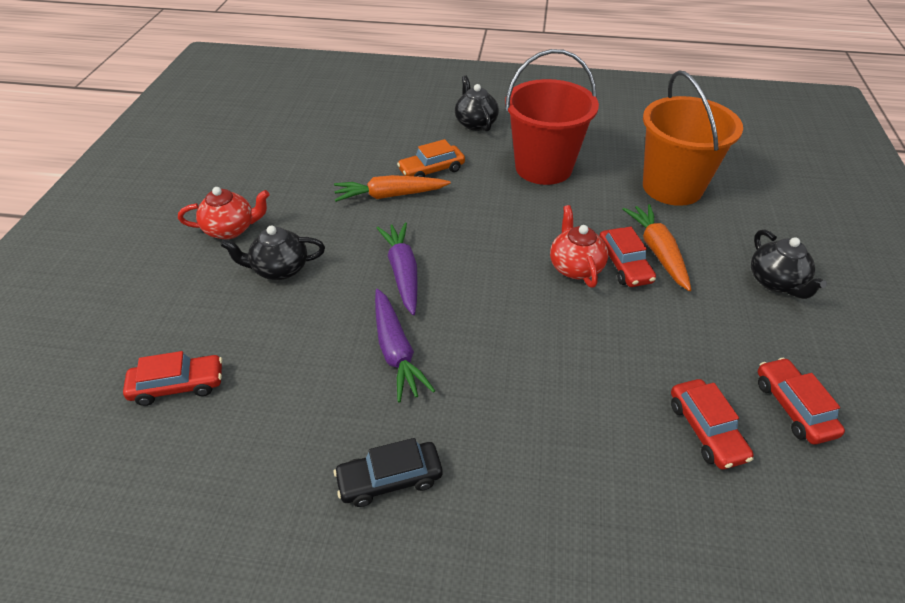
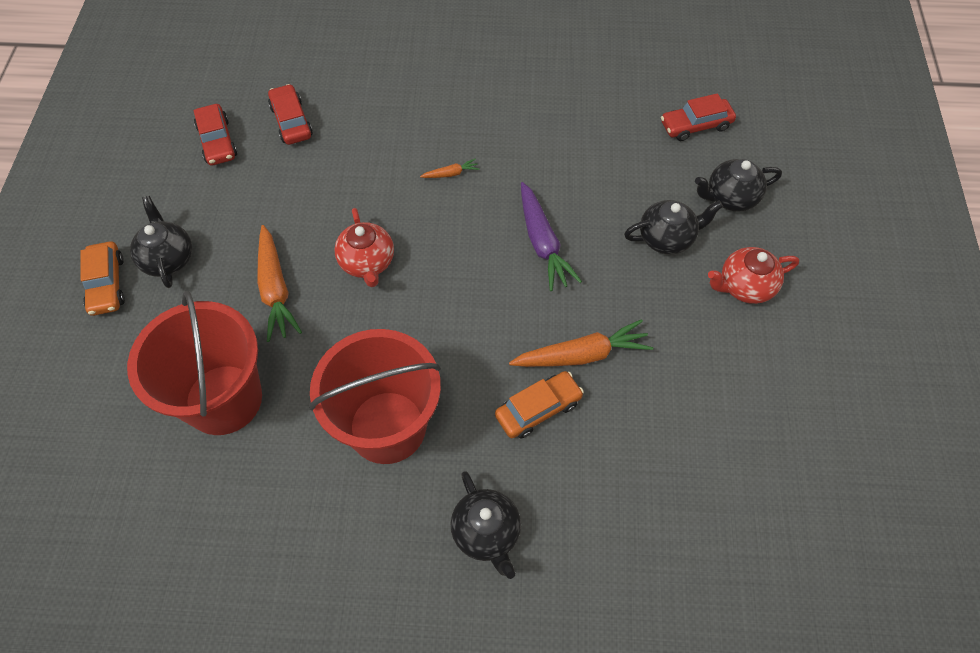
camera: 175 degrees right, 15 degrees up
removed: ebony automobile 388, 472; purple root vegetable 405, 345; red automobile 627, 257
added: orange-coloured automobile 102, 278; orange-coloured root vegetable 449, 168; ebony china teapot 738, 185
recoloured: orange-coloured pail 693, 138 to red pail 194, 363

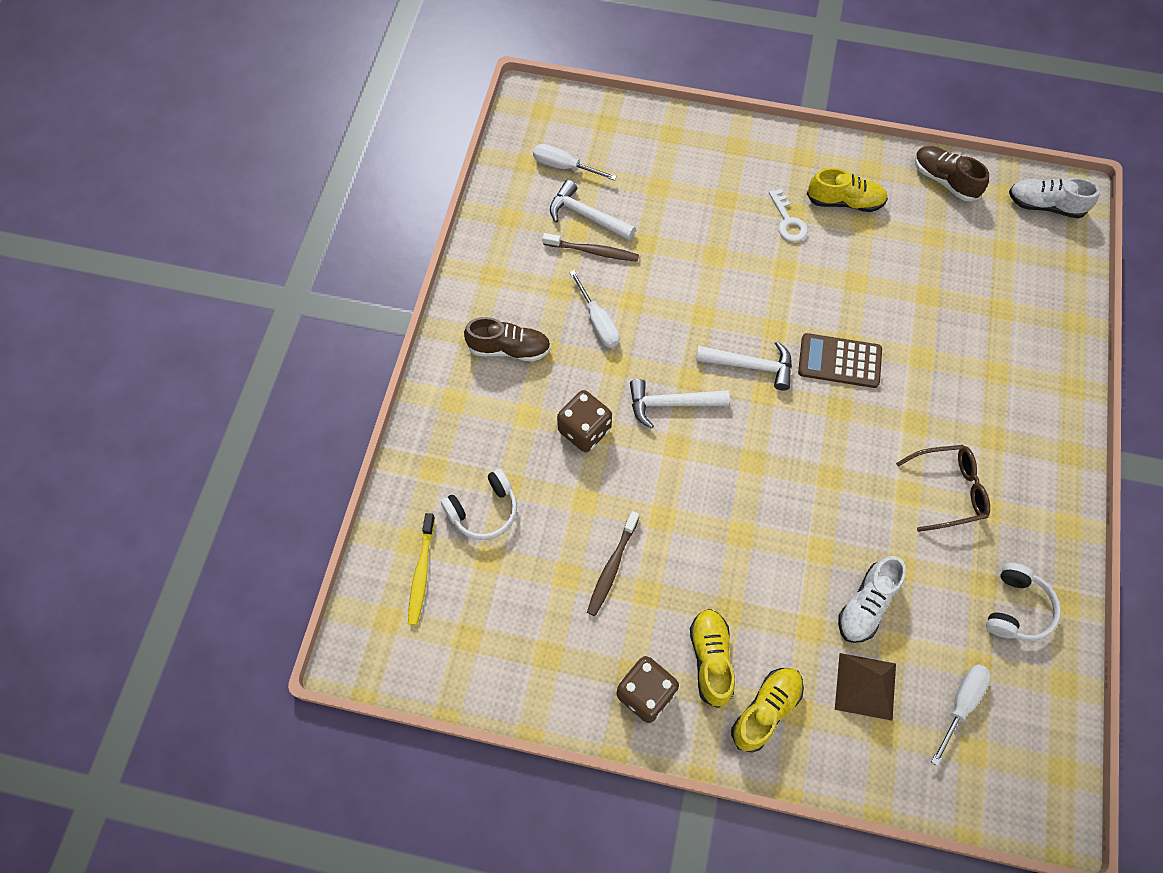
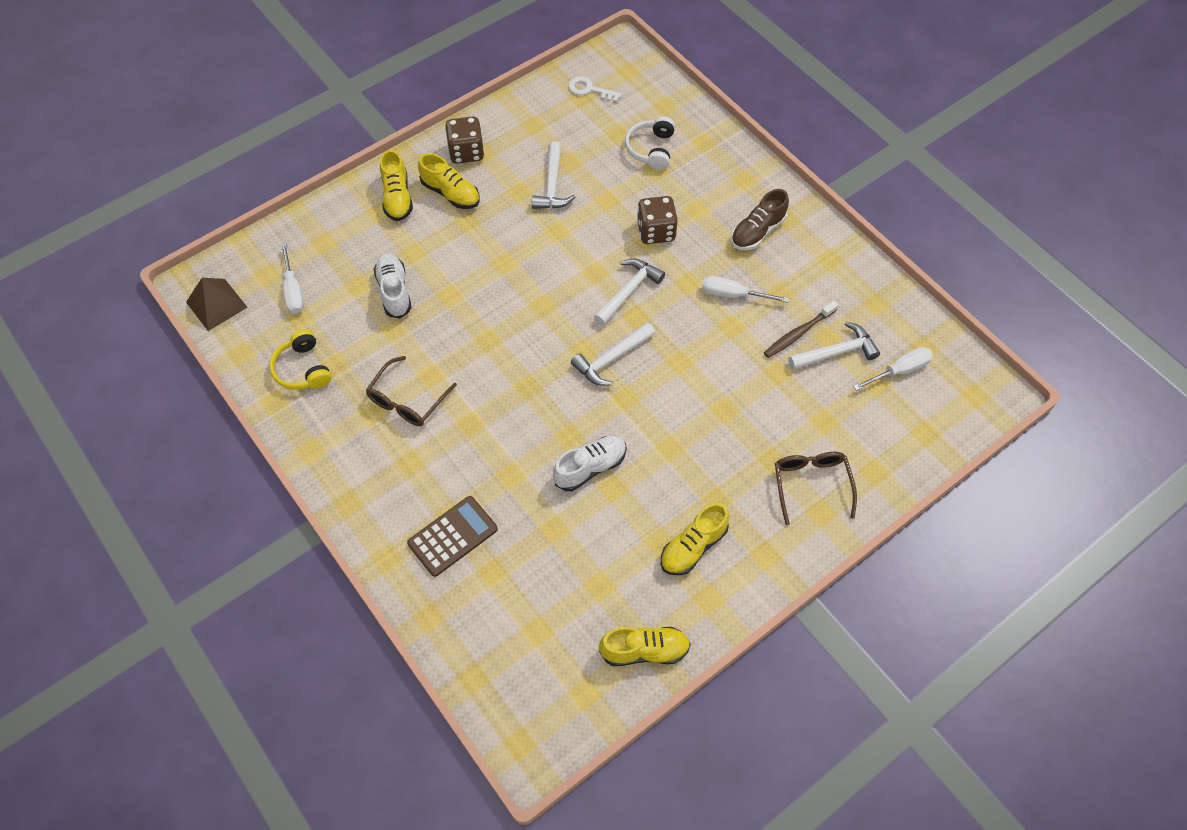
camera: 130 degrees right, 5 degrees down
removed: bright yellow toothbrush 421, 569
added: russet glasses 816, 488
moved: snow-white door key 788, 215 to 595, 89; russet adding machine 840, 360 to 452, 536; russet solid pyramid 865, 687 to 217, 304; snow-white lace-up shoe 1054, 197 to 590, 463
replaced: russet toothbrush 613, 563 to snow-white carpenter's hammer 553, 175
recoloured: russet lace-up shoe 952, 174 to bright yellow lace-up shoe 645, 646; snow-white over-ear headphones 1023, 602 to bright yellow over-ear headphones 300, 359

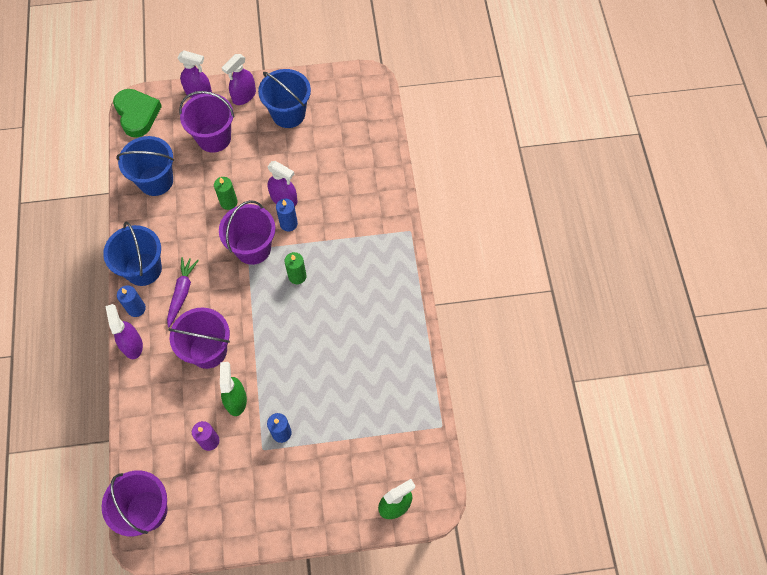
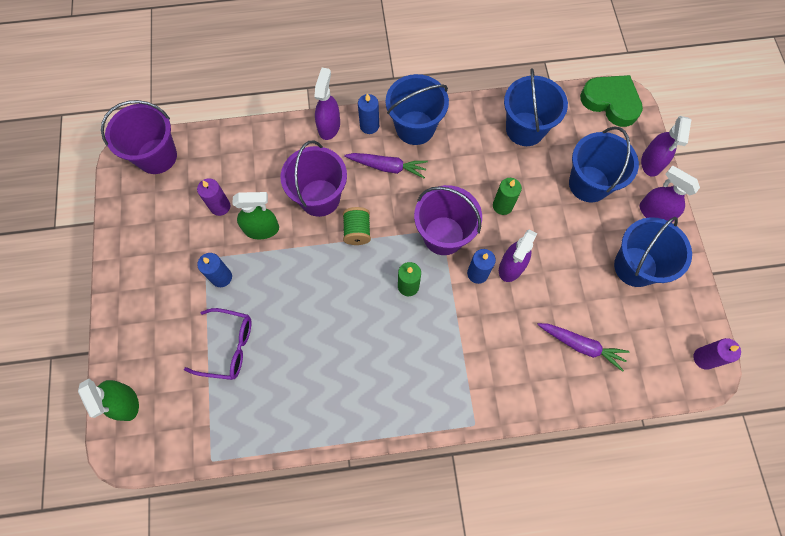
camera: 90 degrees right, 5 degrees up
added: purple glasses 218, 344; green spool 357, 226; purple root vegetable 583, 347; purple pillar candle 717, 354
recoloured: purple pail 207, 122 to cobalt pail 604, 164
turned: purple sprayer 124, 331 = 327, 104 60 degrees counterclockwise; green heart shape 137, 113 = 611, 101 120 degrees counterclockwise

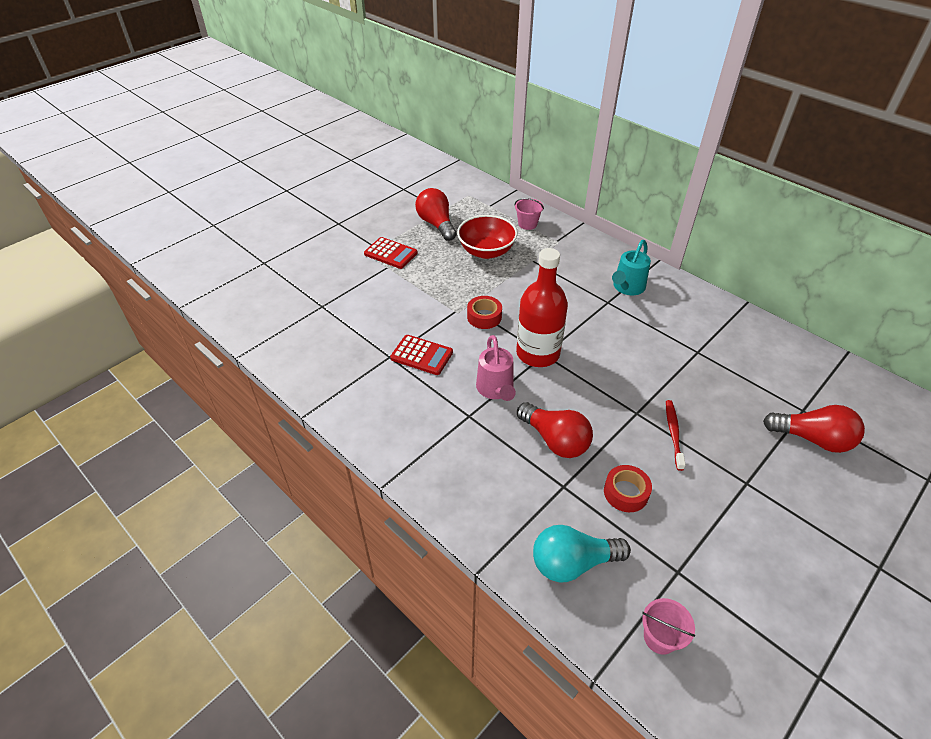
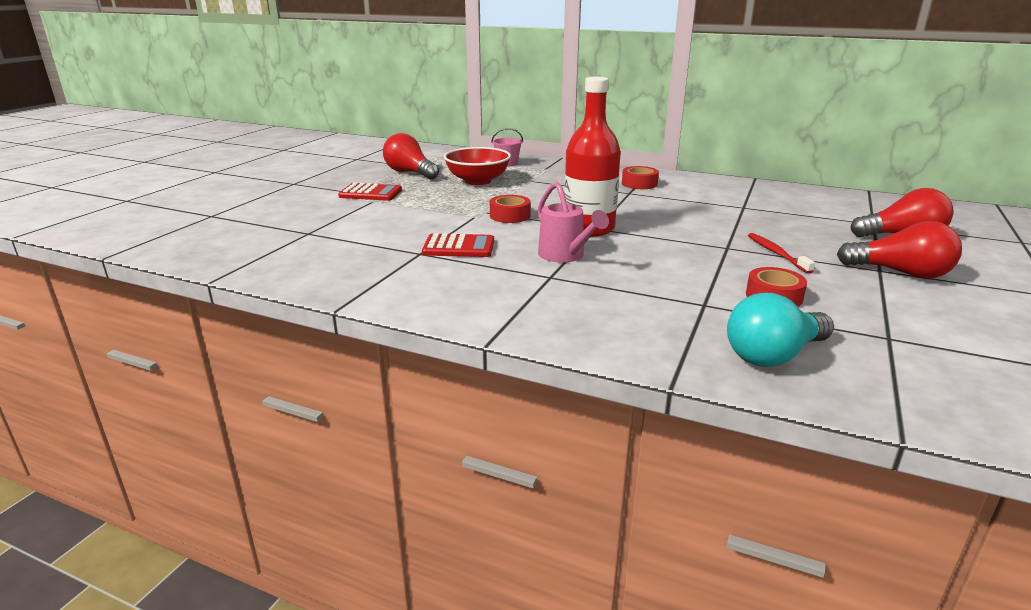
camera: 20 degrees left, 20 degrees down
removed: pink pail 668, 626
moved: red light bulb 555, 430 to 899, 250
replaced: aqua sprinkling can 631, 267 to red tape 640, 177

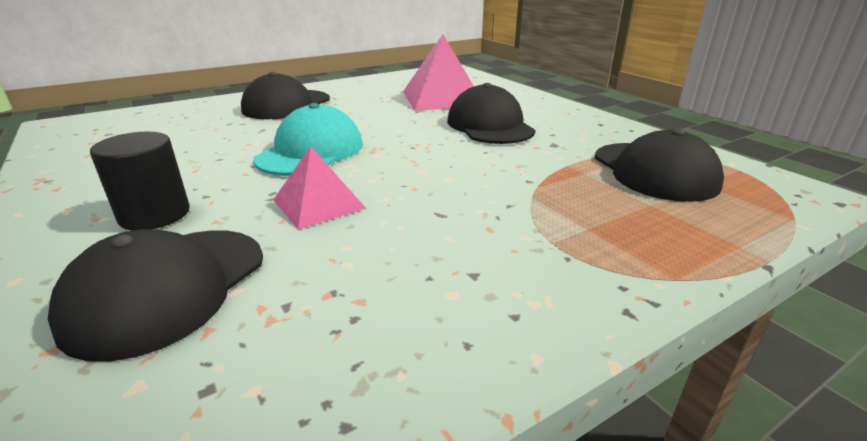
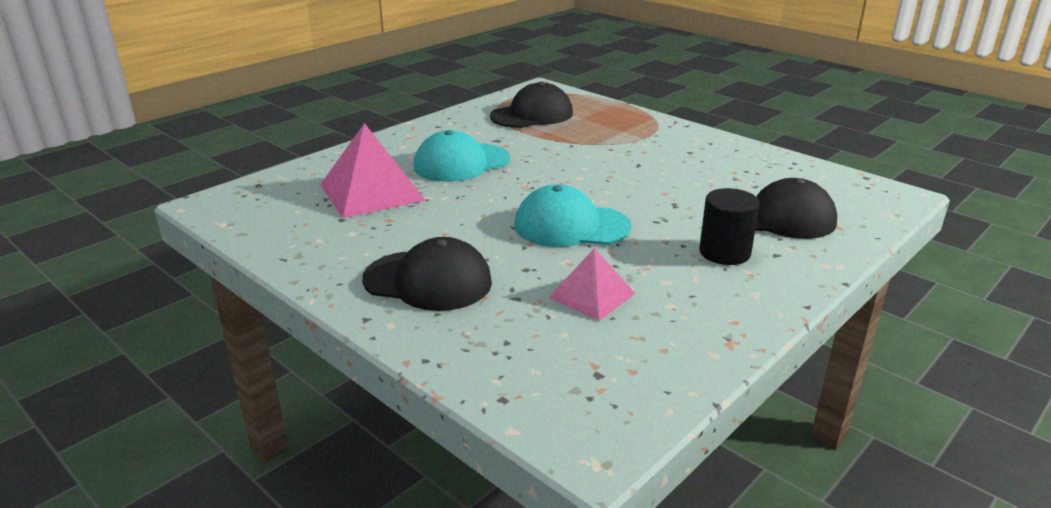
camera: 105 degrees left, 0 degrees up
moved: pink solid pyramid 319, 187 to 592, 284
recoloured: ebony baseball cap 491, 113 to aqua baseball cap 462, 156

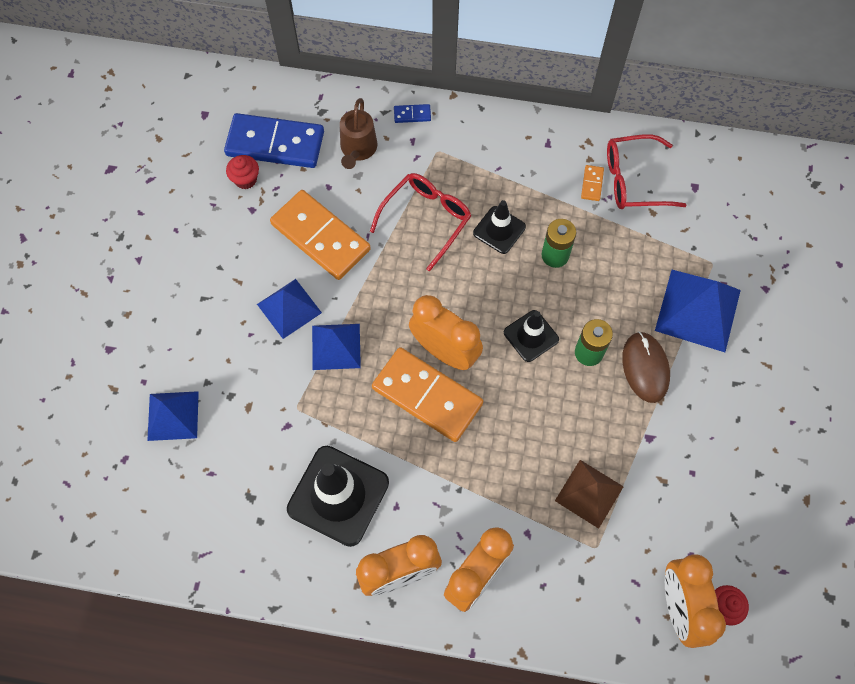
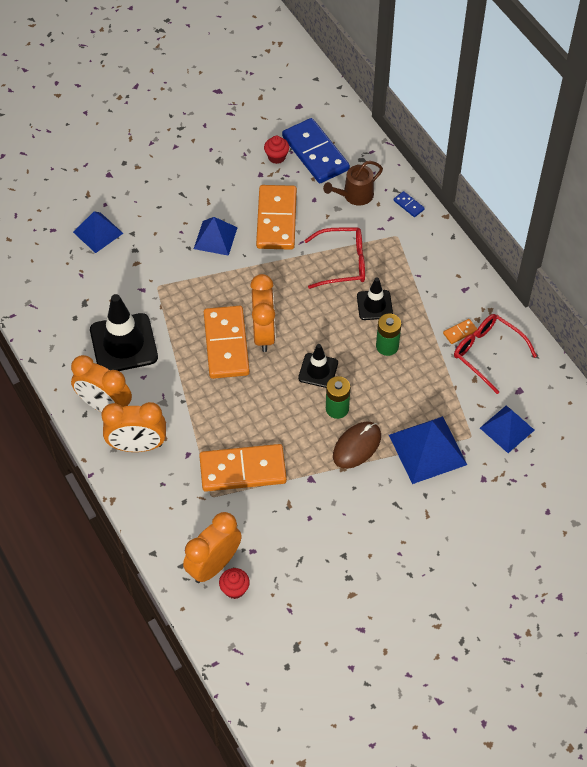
camera: 50 degrees right, 10 degrees down
moved: cobalt solid pyramid 336, 347 to 507, 429
replaced: russet solid pyramid 589, 494 to orange-coloured domino tile 243, 468

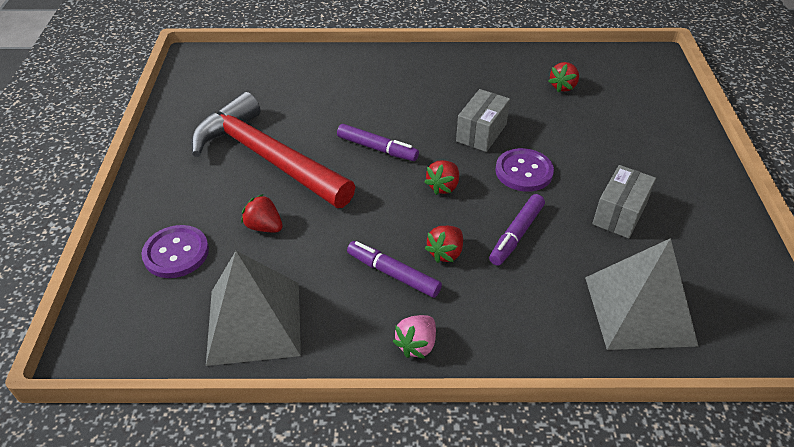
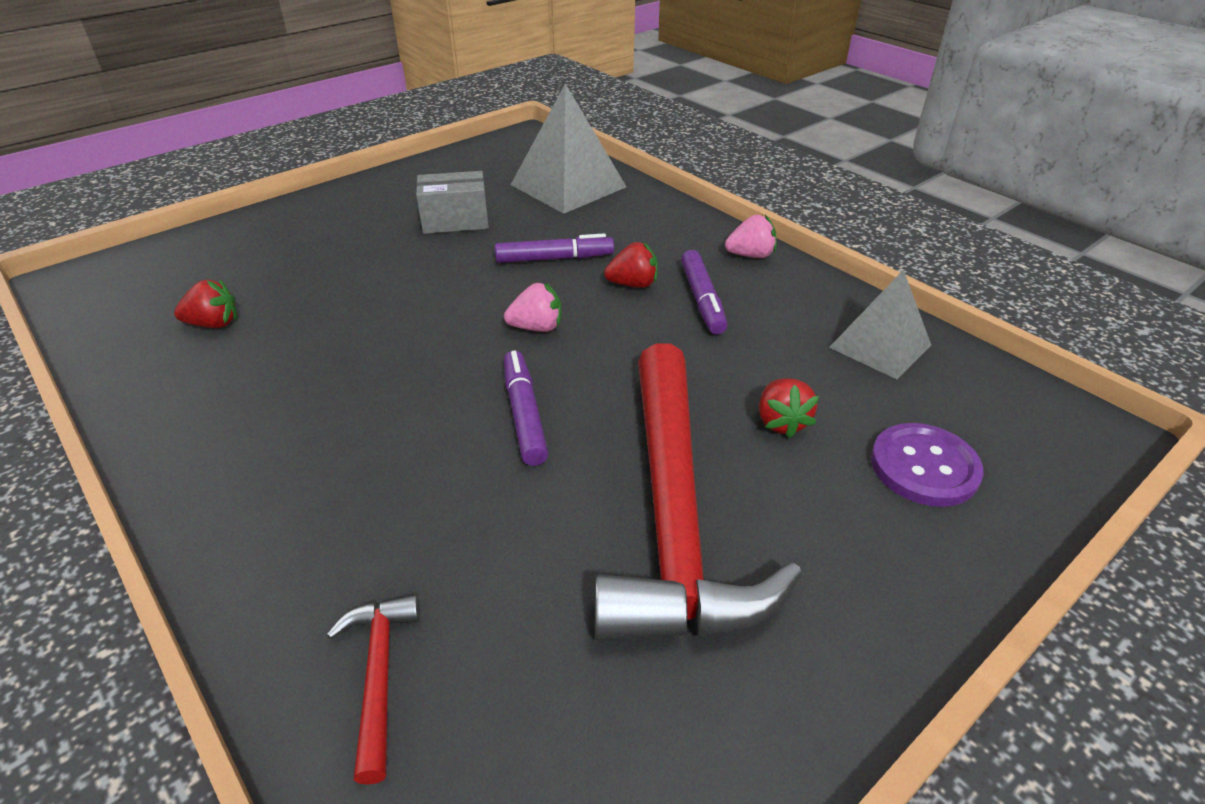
camera: 130 degrees left, 5 degrees down
removed: gray package 483, 120; purple shirt button 524, 170
added: red carpenter's hammer 373, 690
recoloured: red toy strawberry 441, 177 to pink toy strawberry 532, 307
resized: gray solid pyramid 253, 308 = 880, 324 x0.66

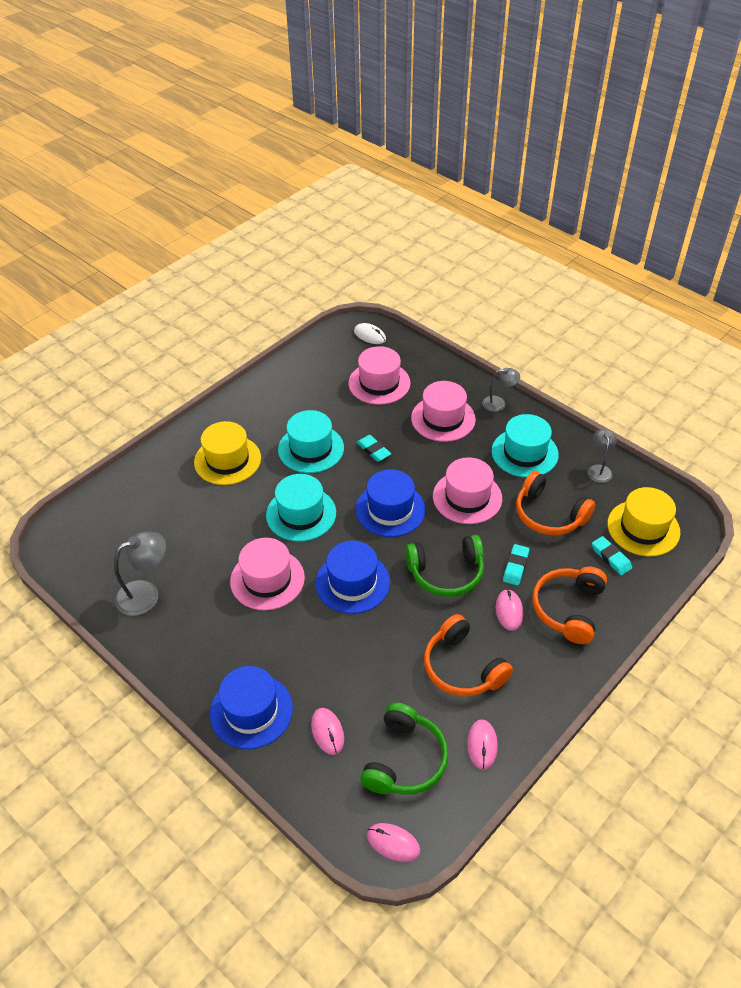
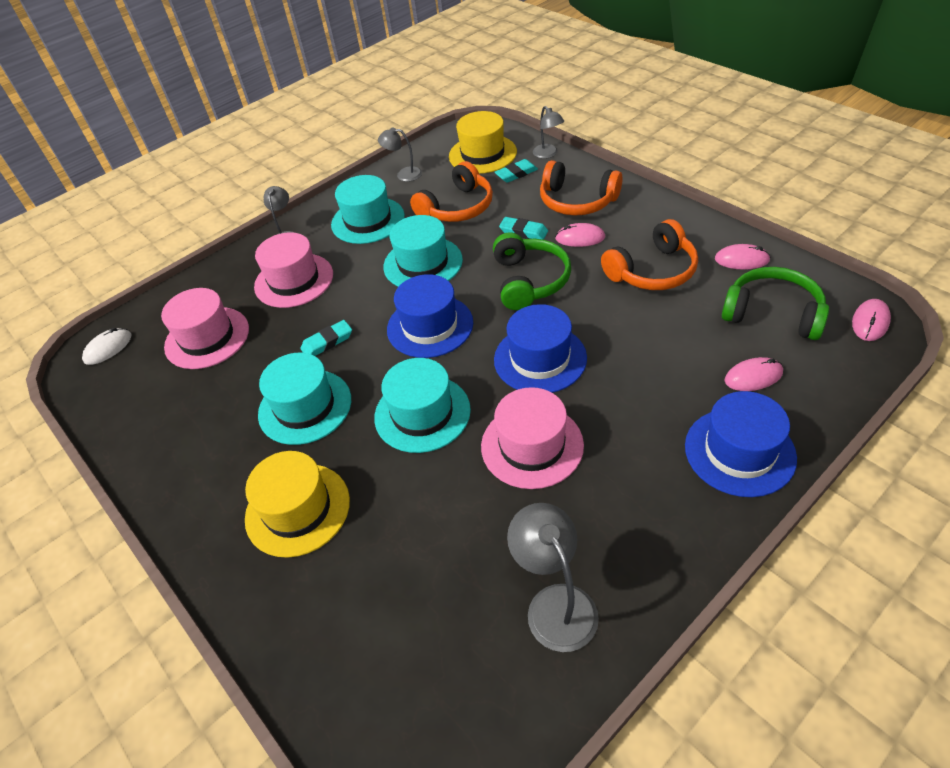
camera: 80 degrees left, 0 degrees up
added: gray reading lamp 548, 132
recoloured: pink top hat 467, 490 to aqua top hat 423, 251

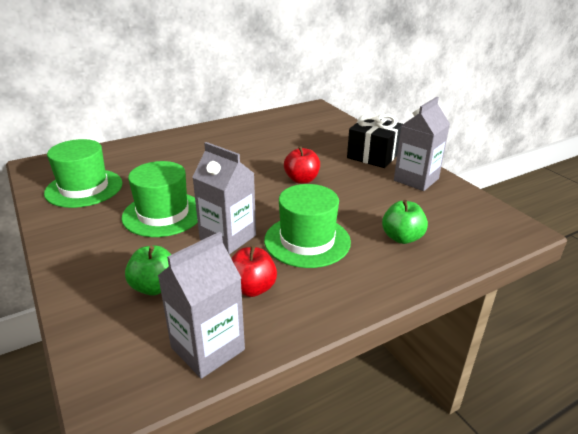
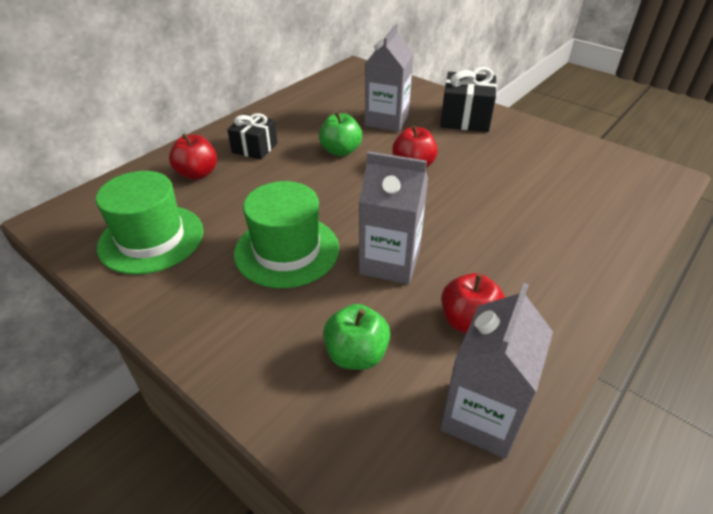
camera: 20 degrees left, 10 degrees up
removed: green top hat 307, 226
added: red toy apple 193, 157; ebony present 252, 136
moved: green toy apple 405, 222 to 340, 134; gray juice carton 422, 144 to 389, 78

